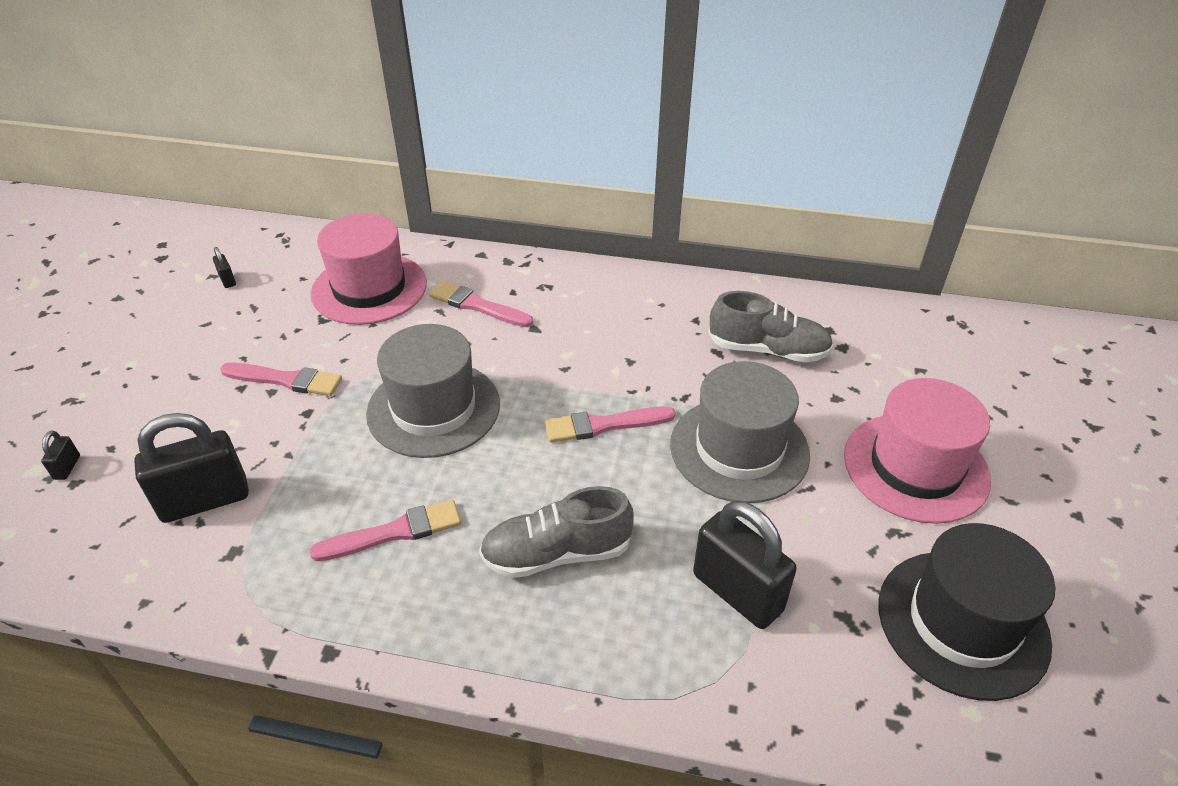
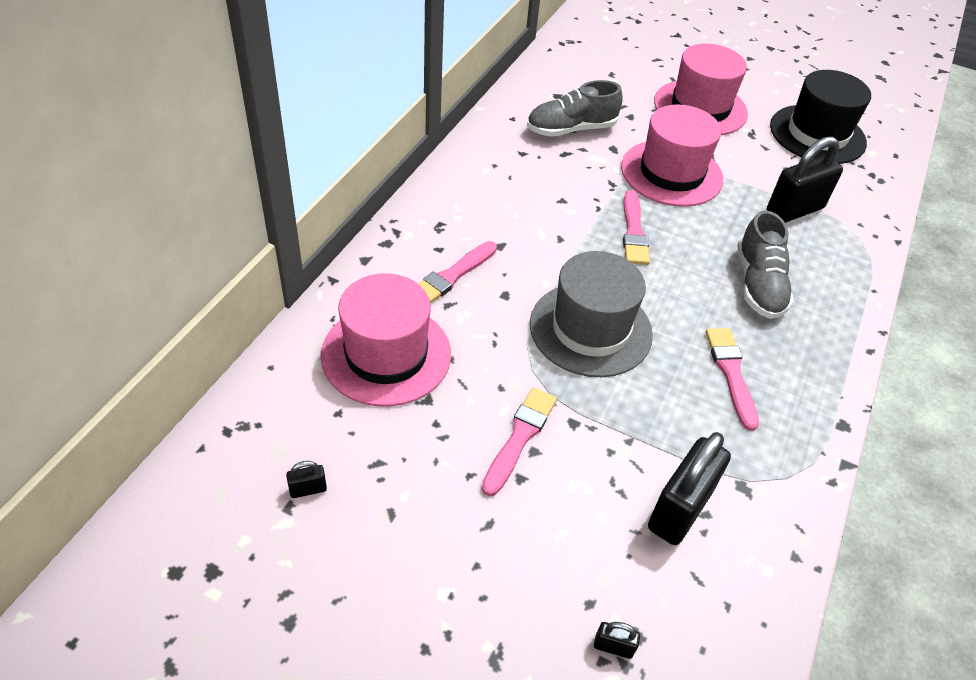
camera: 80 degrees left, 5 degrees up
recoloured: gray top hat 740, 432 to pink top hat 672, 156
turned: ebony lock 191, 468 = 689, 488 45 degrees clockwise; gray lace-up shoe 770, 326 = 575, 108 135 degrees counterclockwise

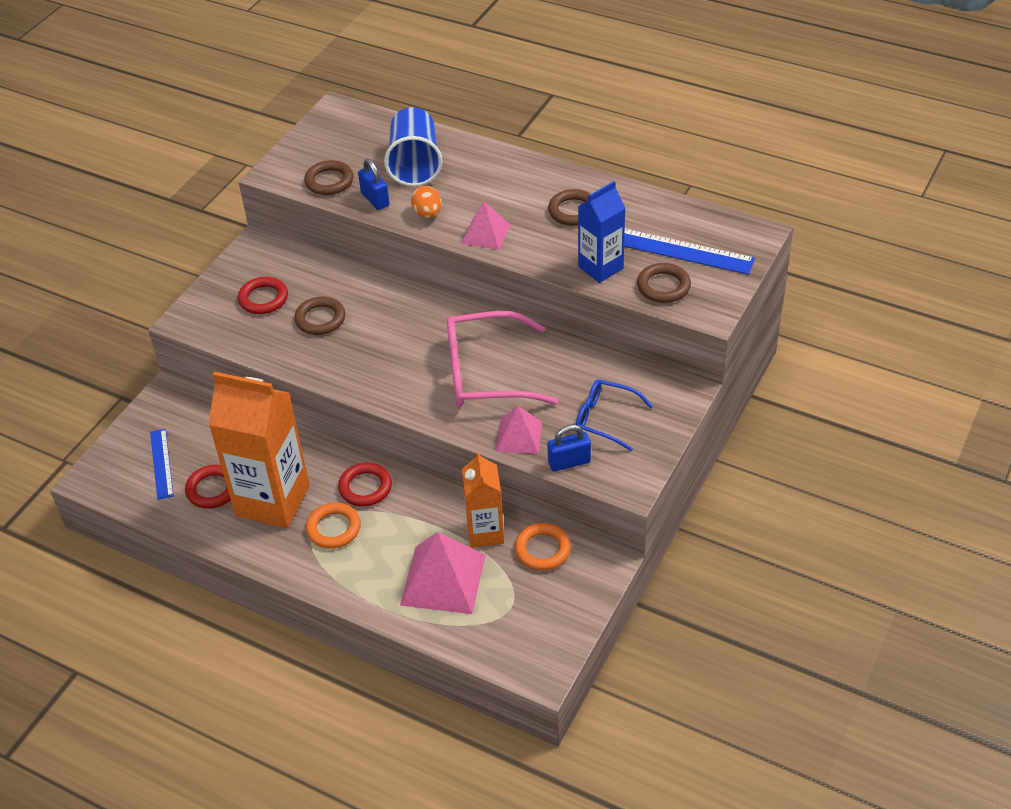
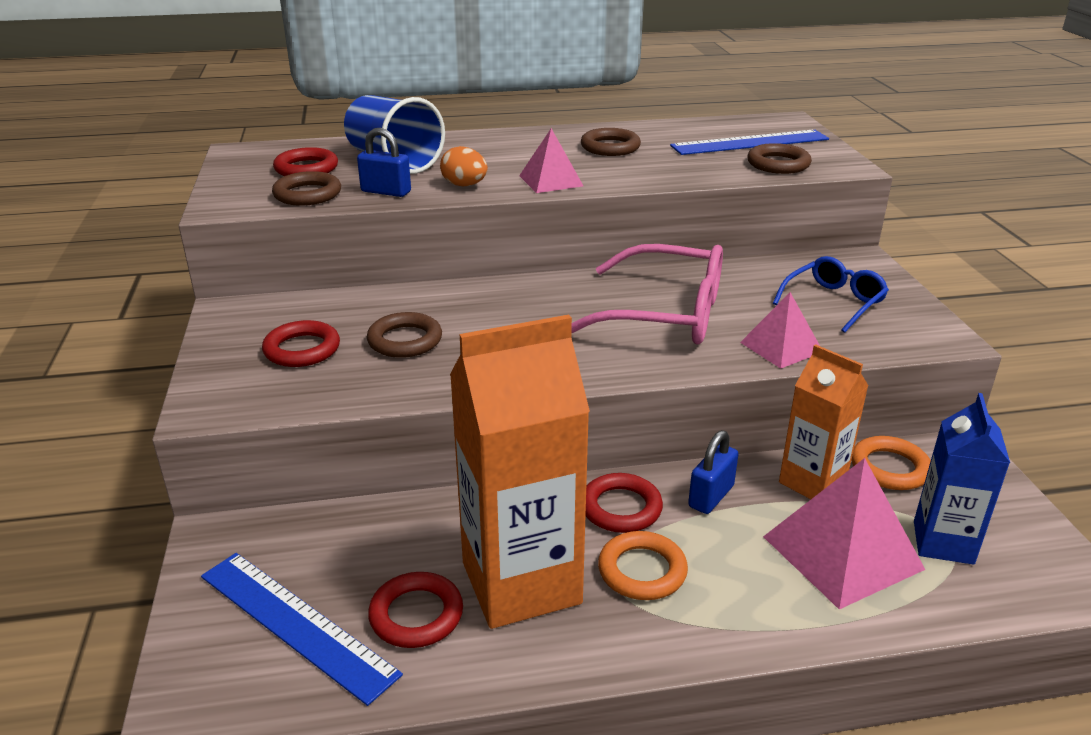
camera: 40 degrees left, 15 degrees down
added: red hoop 305, 161
moved: cobalt lock 569, 448 to 713, 472; cobalt juice carton 601, 232 to 962, 479
turned: pink glasses 502, 359 = 647, 294 120 degrees counterclockwise; cobalt glasses 614, 415 = 831, 294 150 degrees clockwise
resized: cobalt ruler 162, 464 = 302, 629 x1.57

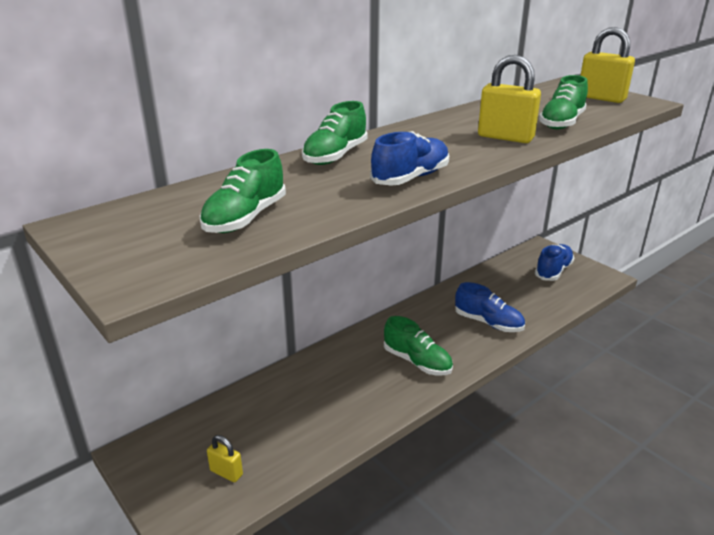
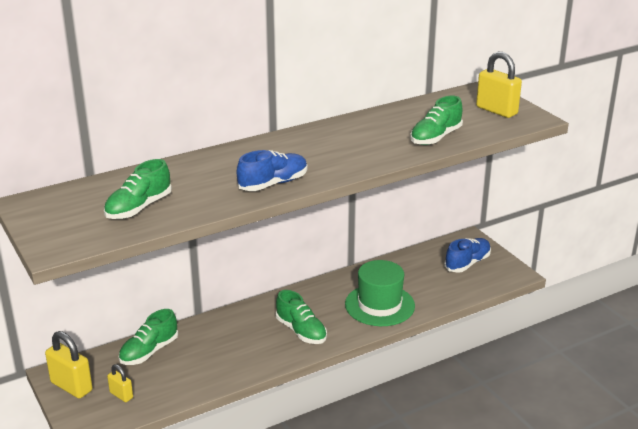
camera: 10 degrees right, 0 degrees up
moved: green lace-up shoe 335, 133 to 148, 337; bright yellow lock 509, 99 to 69, 364
replaced: cobalt lace-up shoe 490, 307 to green top hat 380, 293

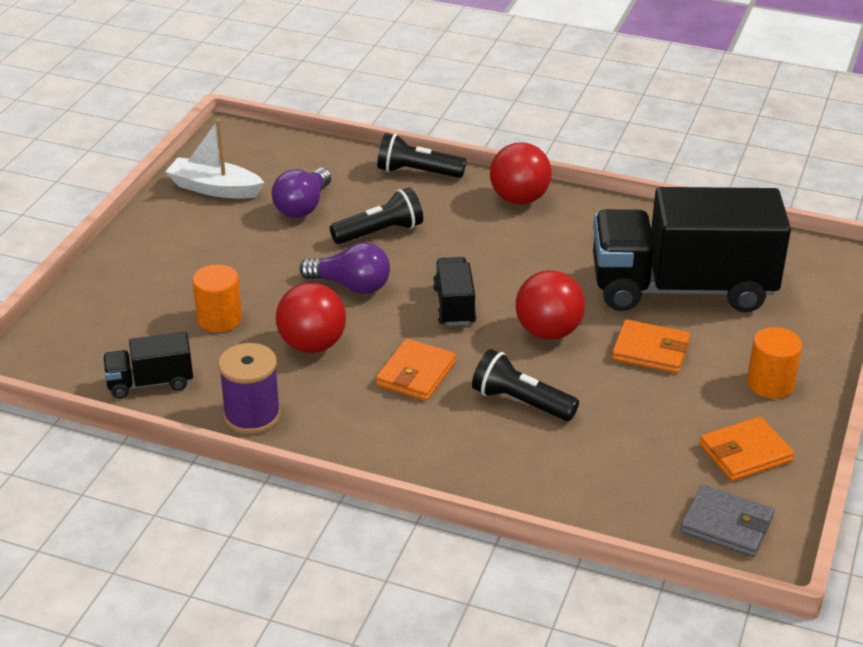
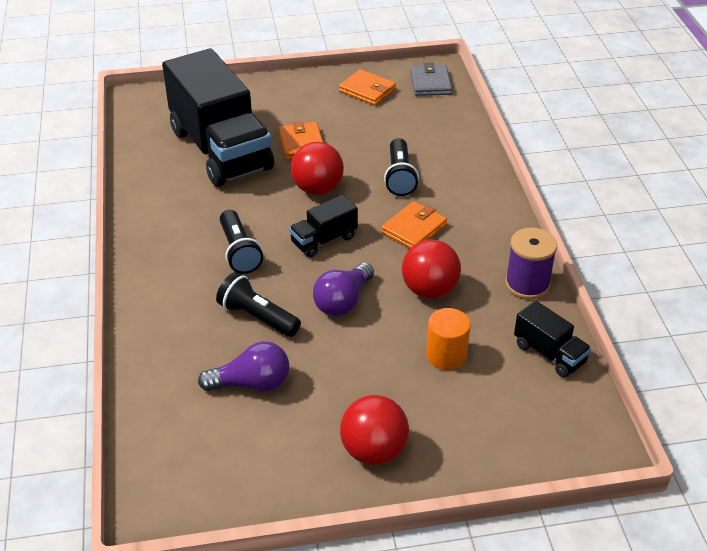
camera: 120 degrees left, 5 degrees up
removed: snow-white boat 215, 158; orange-coloured cylinder shape 774, 363
moved: ebony pocket torch 421, 155 to 241, 242; red sphere 521, 173 to 374, 430
turned: purple light bulb 345, 268 = 343, 289 135 degrees counterclockwise; orange-coloured card wallet 416, 369 = 414, 224 45 degrees counterclockwise

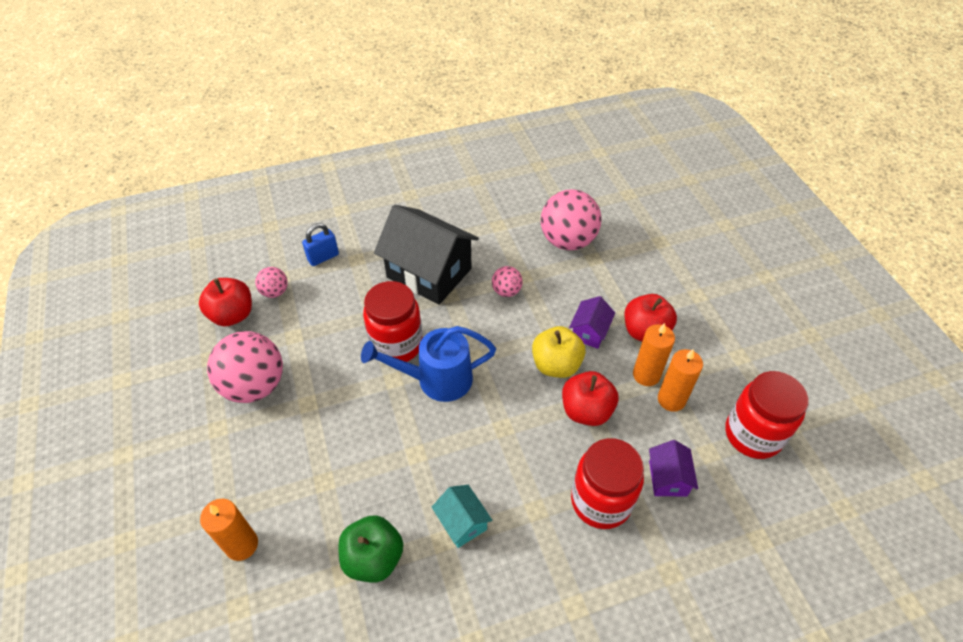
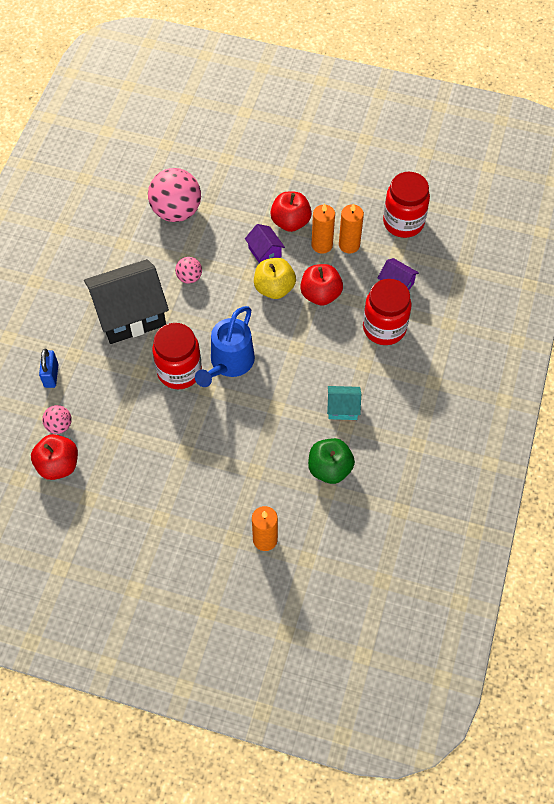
camera: 55 degrees left, 10 degrees up
removed: pink sphere 245, 367

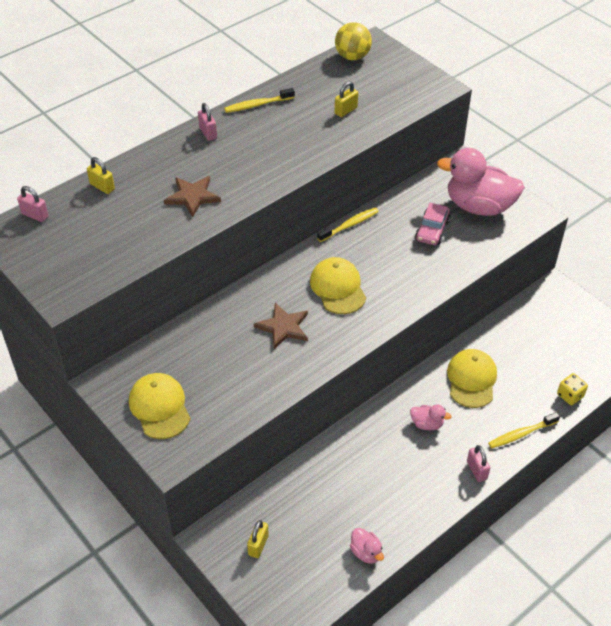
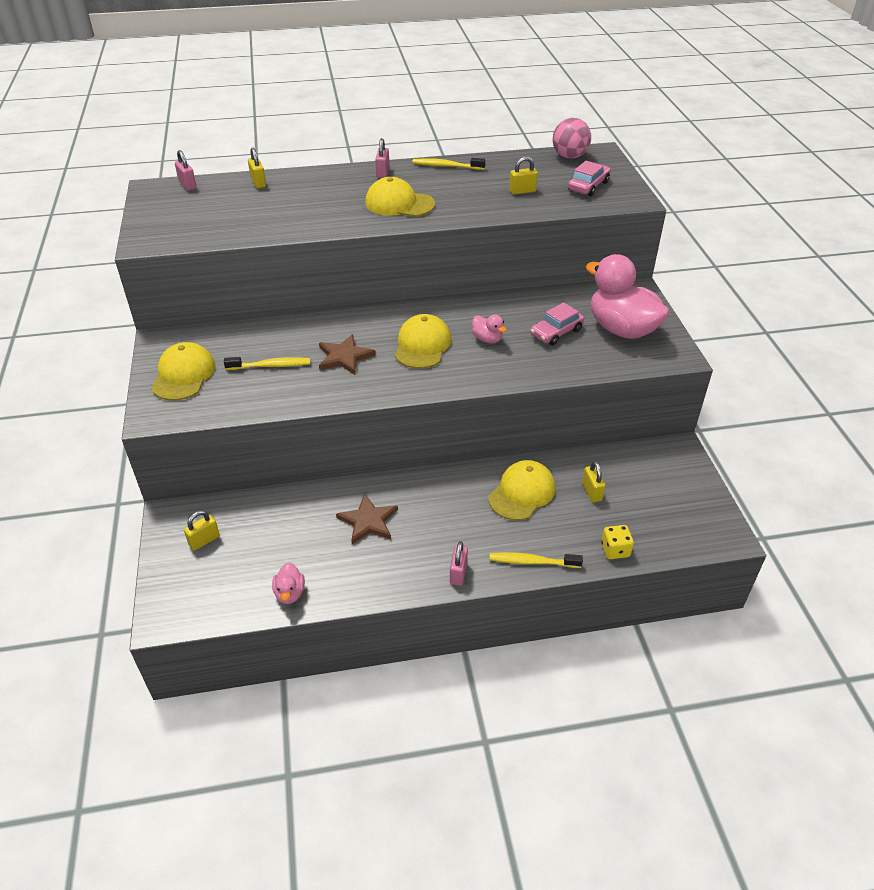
camera: 30 degrees right, 5 degrees down
added: bright yellow baseball cap 400, 197; pink automobile 589, 178; bright yellow lock 593, 481
moved: russet star shape 192, 196 to 367, 519; bright yellow toothbrush 348, 225 to 267, 363; pink rubber duck 430, 417 to 489, 329
recoloured: bright yellow sphere 353, 41 to pink sphere 572, 138

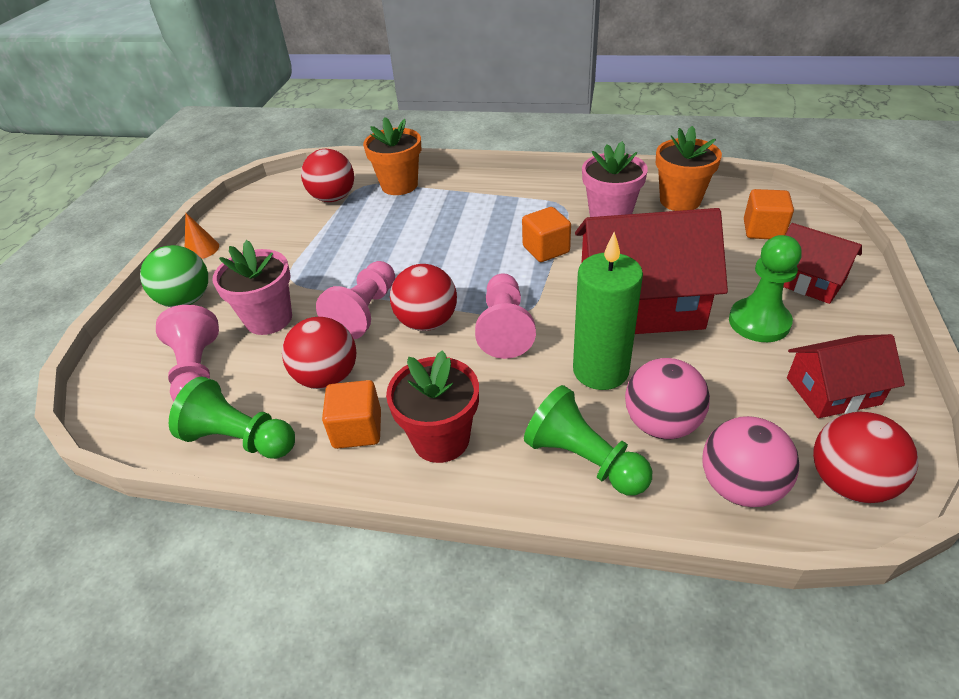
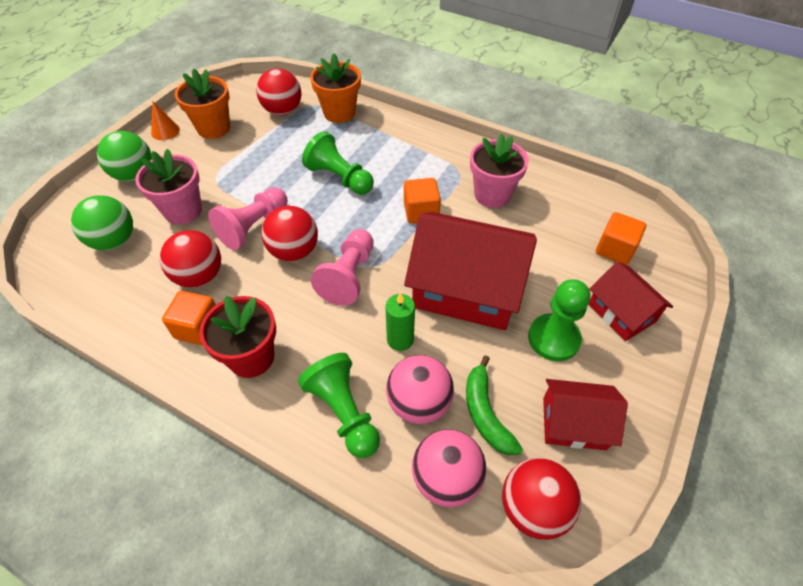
camera: 15 degrees right, 10 degrees up
added: green banana fruit 494, 405
moved: green chess pawn 232, 418 to 338, 163; orange-coloured potted plant 689, 168 to 202, 103
replaced: pink chess pawn 187, 353 to green sphere 102, 222
resized: green pillar candle 608, 311 = 400, 322 x0.58

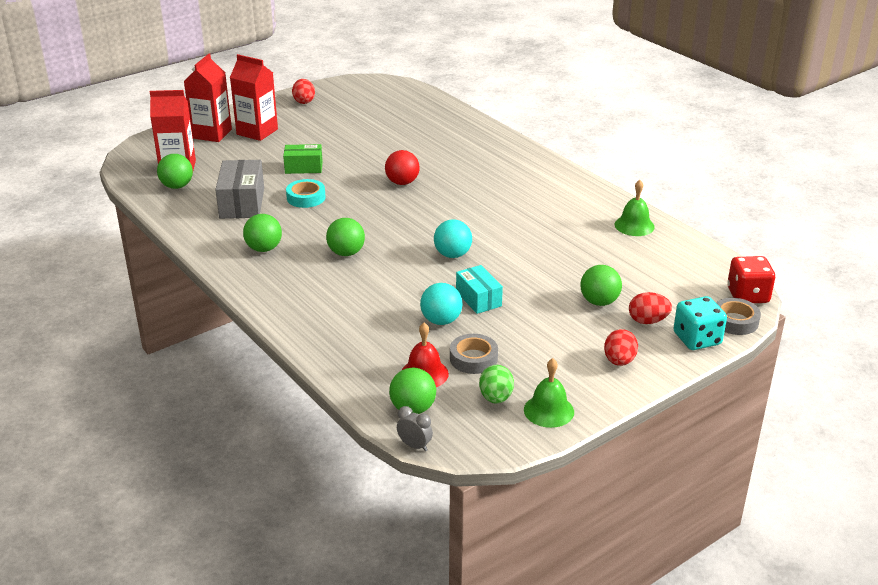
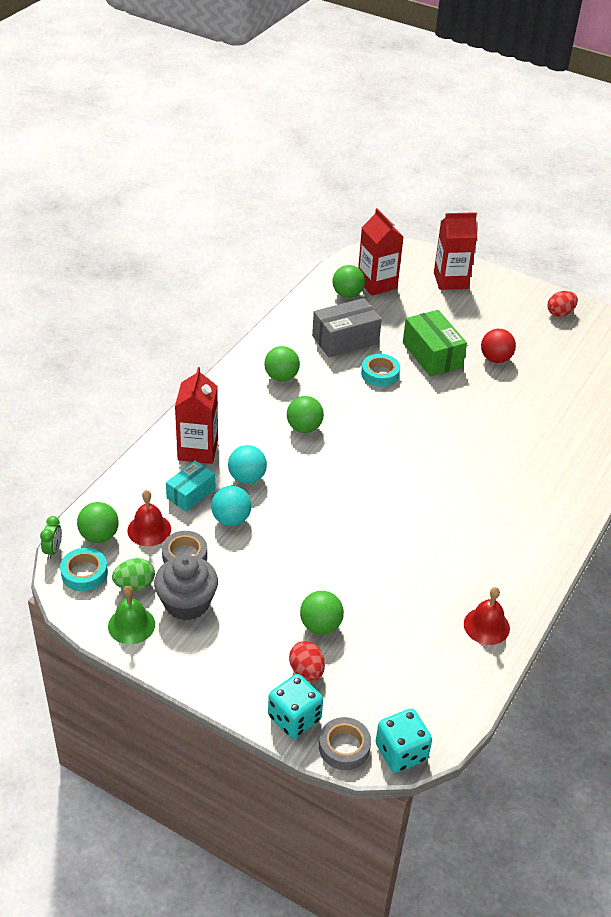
camera: 65 degrees right, 10 degrees up
removed: red egg 621, 347
added: aqua tape 84, 569; gray cupcake 186, 587
moved: red juice carton 254, 97 to 196, 415; red sphere 402, 167 to 498, 346; aqua sphere 453, 238 to 247, 464; aqua package 479, 289 to 190, 486
recoloured: gray alarm clock 415, 428 to green alarm clock 51, 537; green school bell 635, 208 to red school bell 487, 616; red dice 751, 279 to aqua dice 404, 740
resized: green package 303, 159 = 435, 343 x1.56

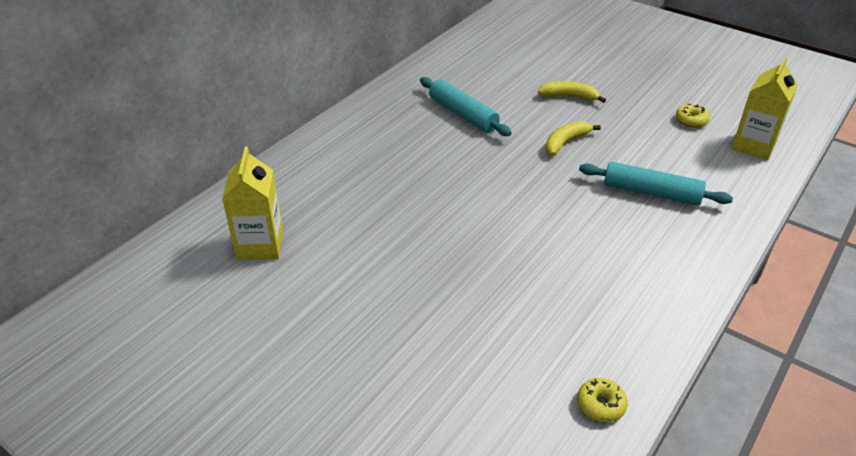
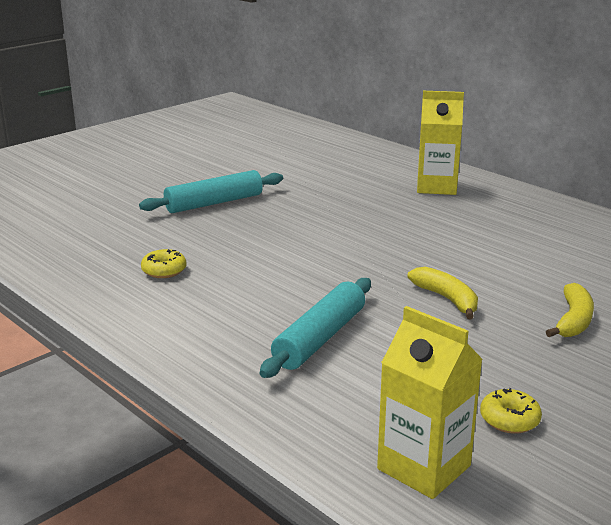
camera: 100 degrees right, 15 degrees down
moved: bright yellow juice carton 252, 203 to 440, 143; aqua pastry roller 466, 106 to 211, 191; bright yellow donut 602, 400 to 163, 263

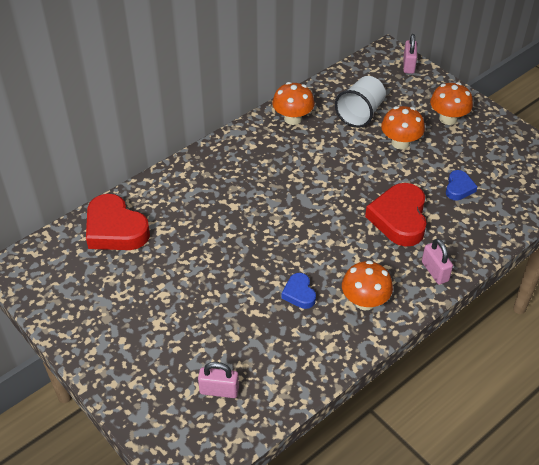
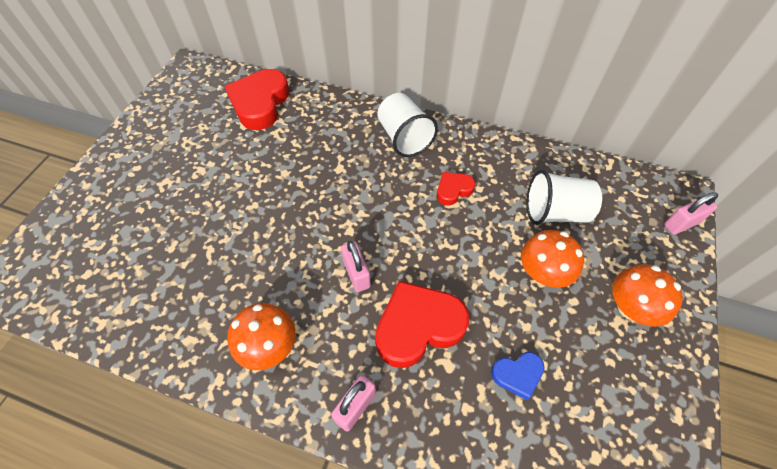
camera: 60 degrees right, 10 degrees up
removed: orange-coloured mushroom 293, 103; cobalt heart shape 298, 291
added: snow-white cup 407, 125; red heart shape 456, 189
moved: pink lock 218, 380 to 356, 266

